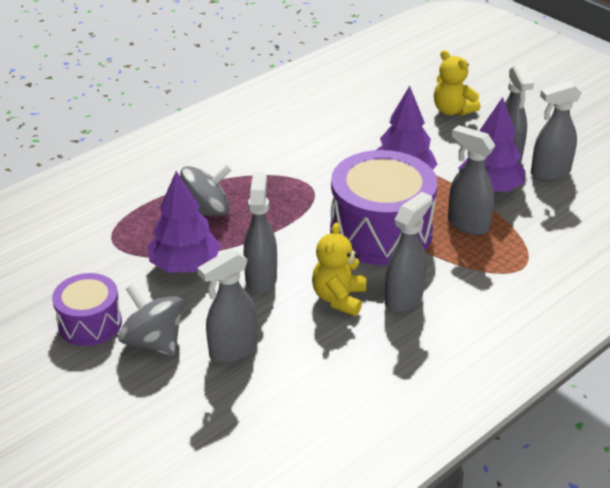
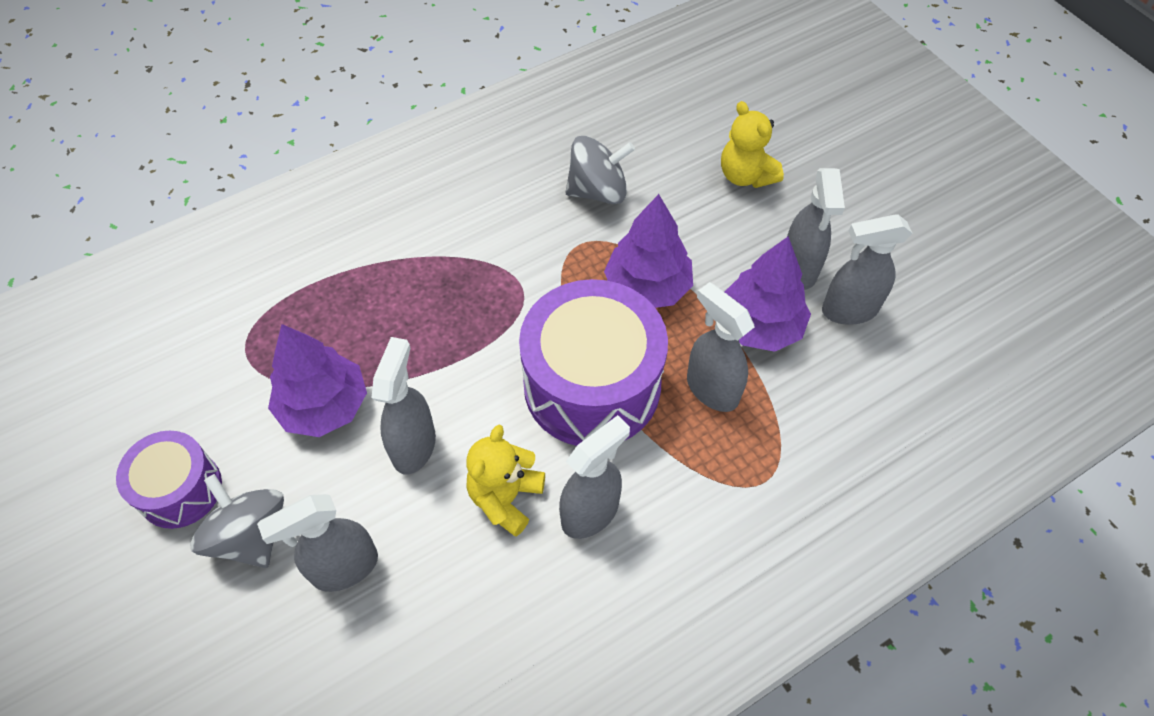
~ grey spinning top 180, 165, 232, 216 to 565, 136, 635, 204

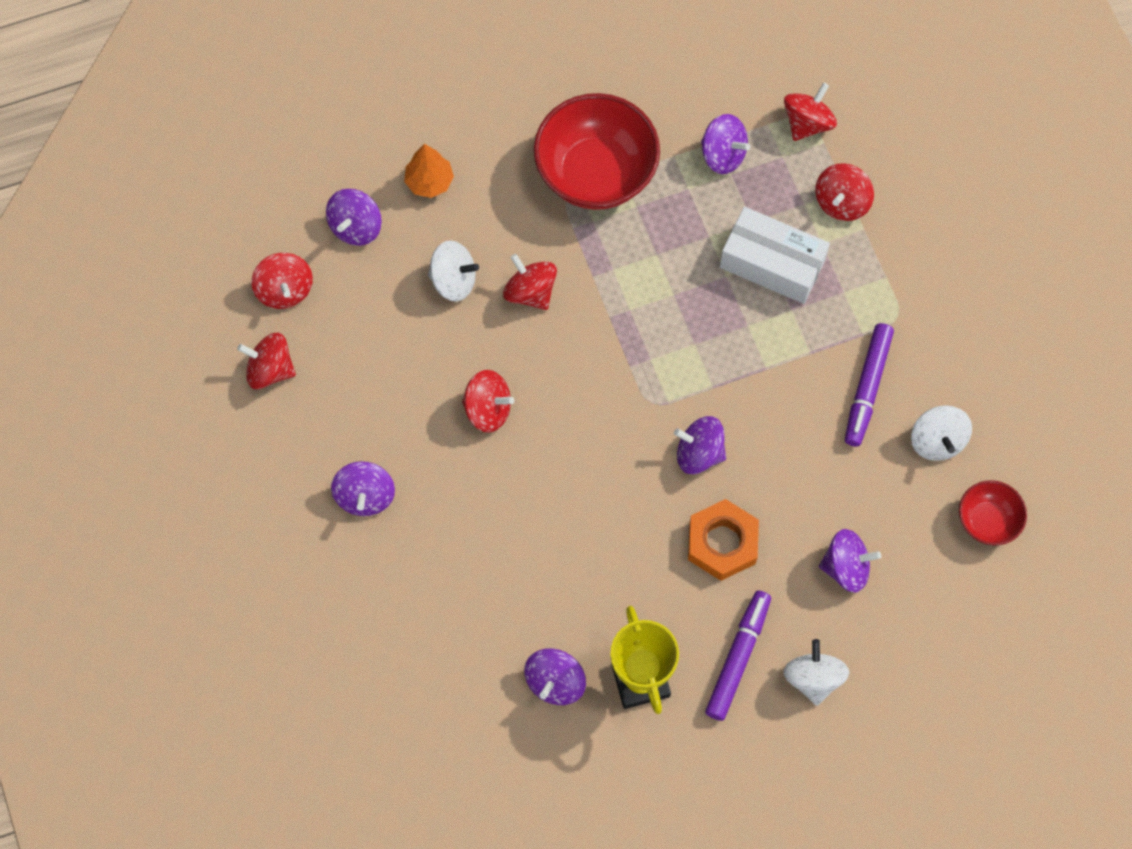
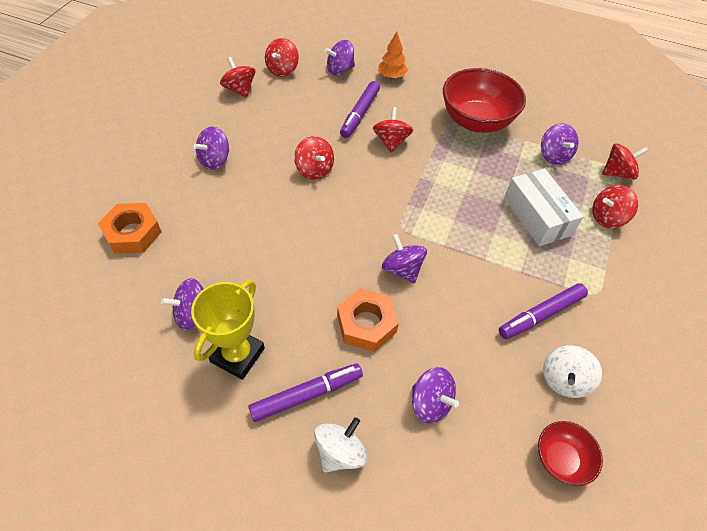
+ orange nut 98, 203, 162, 254
~ white spinning top 428, 240, 479, 302 to purple marker 340, 81, 380, 138

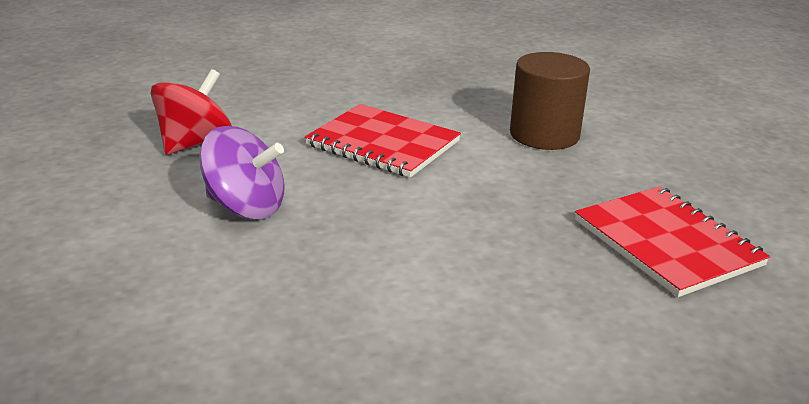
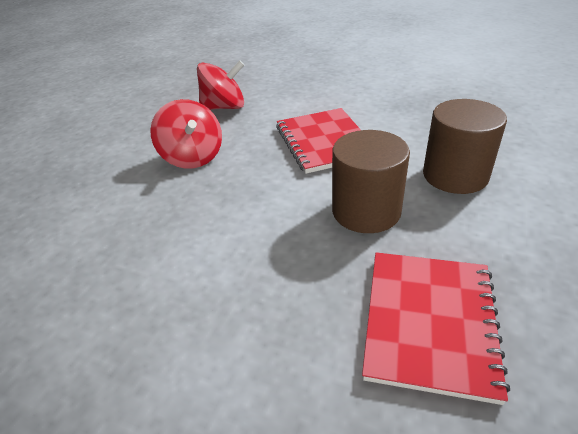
~ purple spinning top 199, 126, 285, 219 to red spinning top 150, 99, 222, 169
+ brown cylinder 332, 130, 410, 233

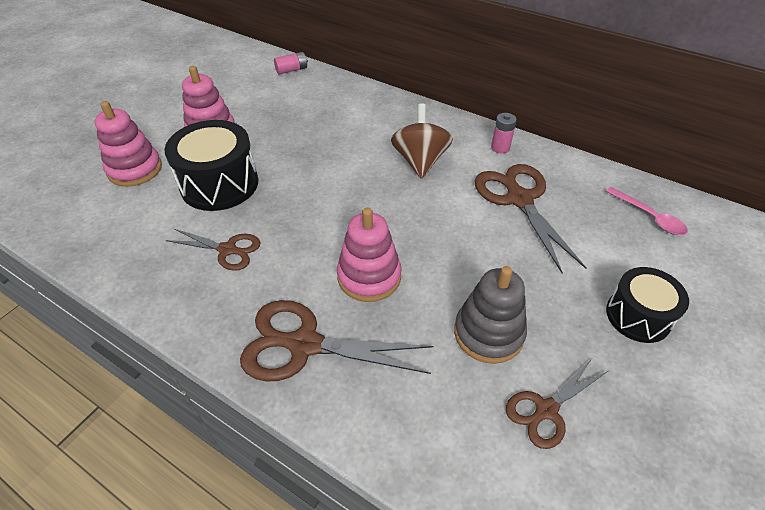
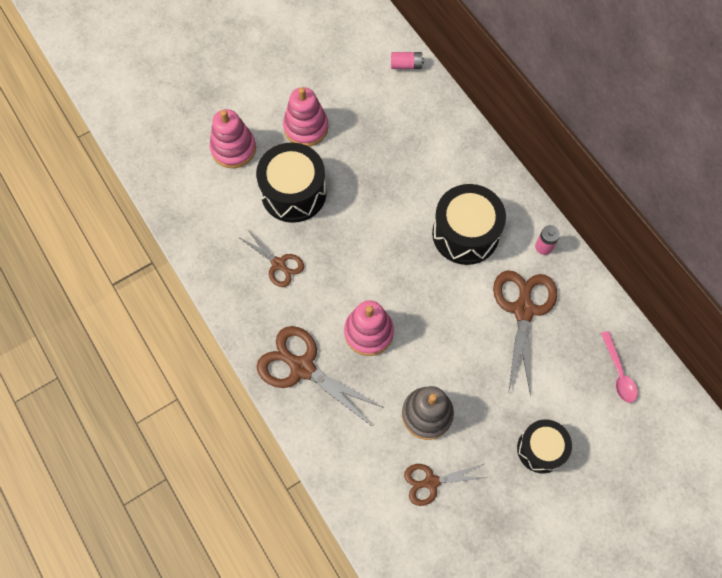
~ brown spinning top 391, 104, 453, 179 to black drum 432, 184, 506, 265

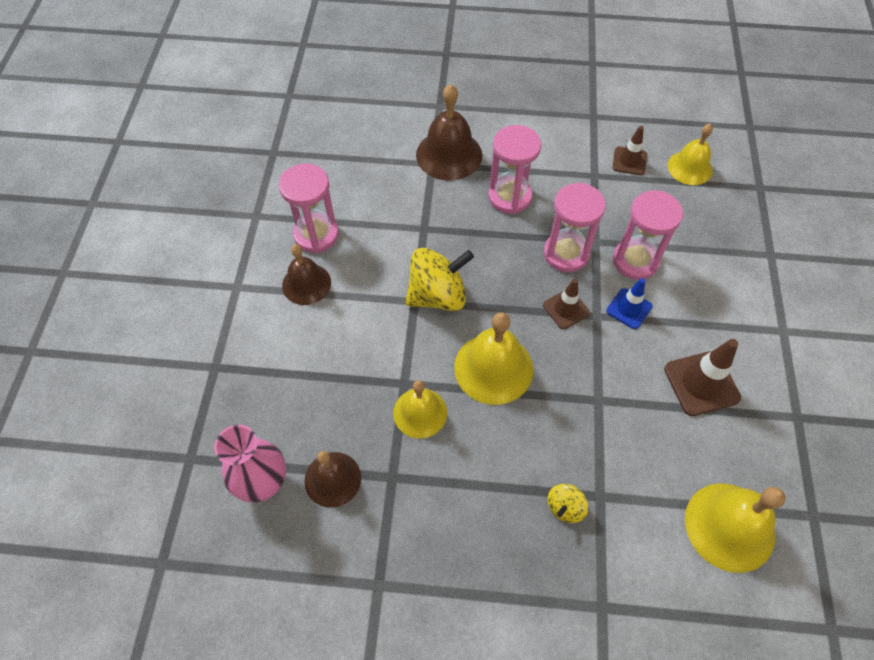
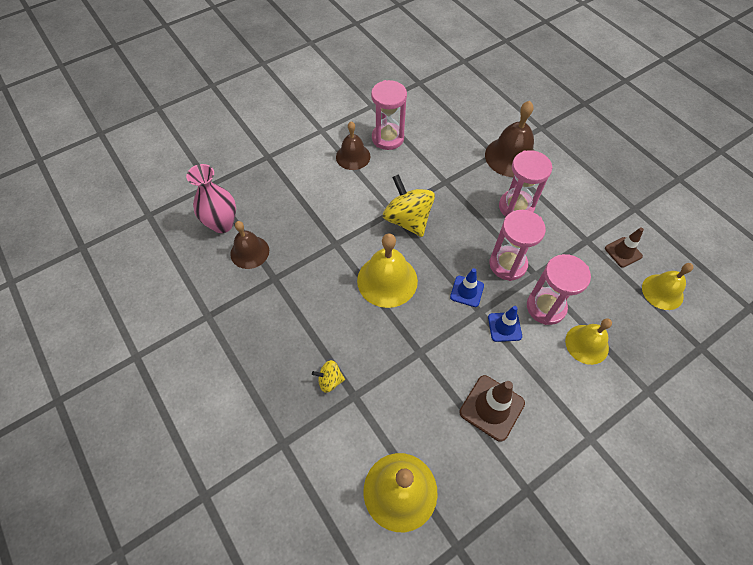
~ yellow spinning top 405, 248, 474, 311 = 383, 174, 435, 237 150 degrees counterclockwise
~ brown traffic cone 543, 279, 590, 329 to blue traffic cone 450, 268, 484, 307
~ yellow bell 393, 380, 447, 439 to 565, 319, 612, 365

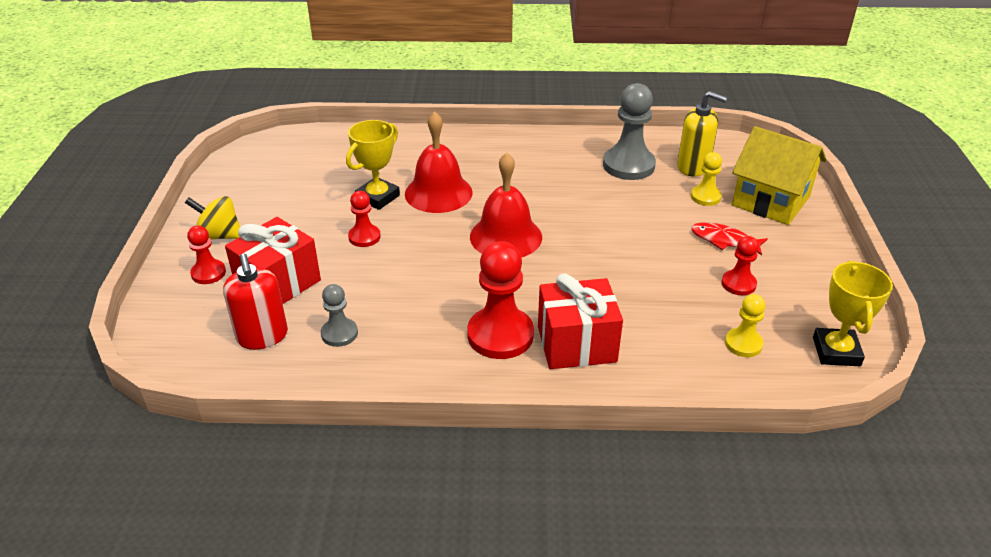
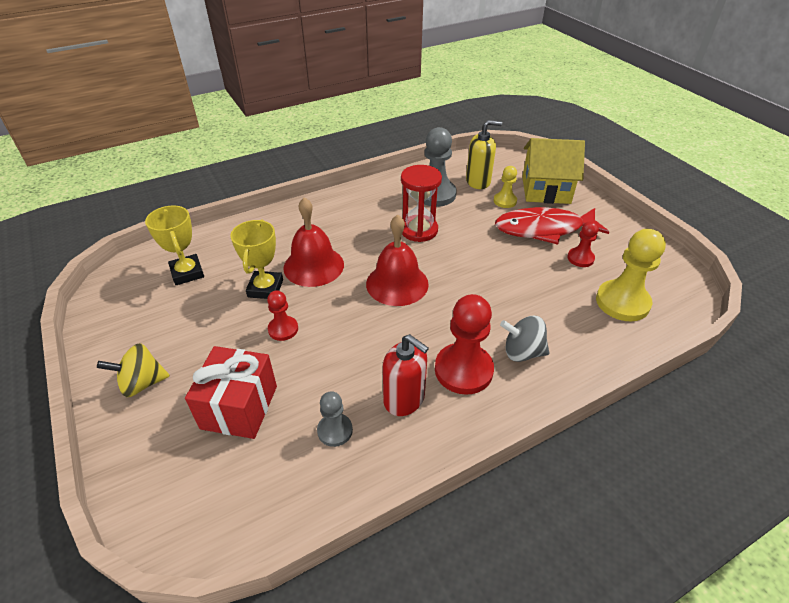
~ yellow trophy 813, 261, 893, 366 to 145, 205, 204, 285
~ red soap dispenser 223, 254, 288, 350 to 383, 334, 429, 416
+ red hourglass 401, 165, 442, 242
~ red fish 691, 222, 768, 255 = 495, 207, 609, 245 x1.92
~ red gift 538, 274, 623, 369 to grey spinning top 500, 316, 549, 362
~ yellow pawn 725, 294, 765, 357 = 596, 229, 666, 322 x1.82
- red pawn 187, 225, 226, 284

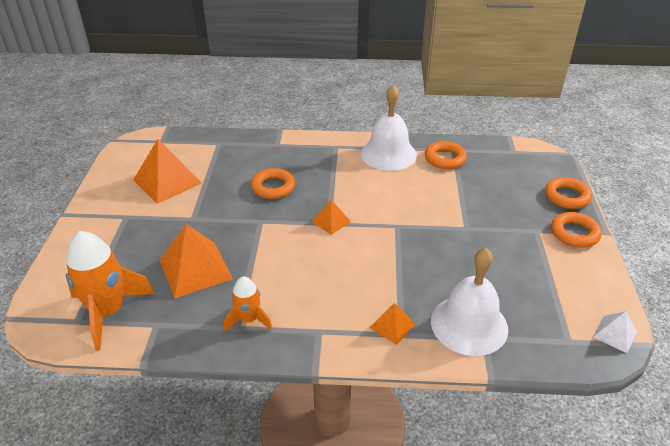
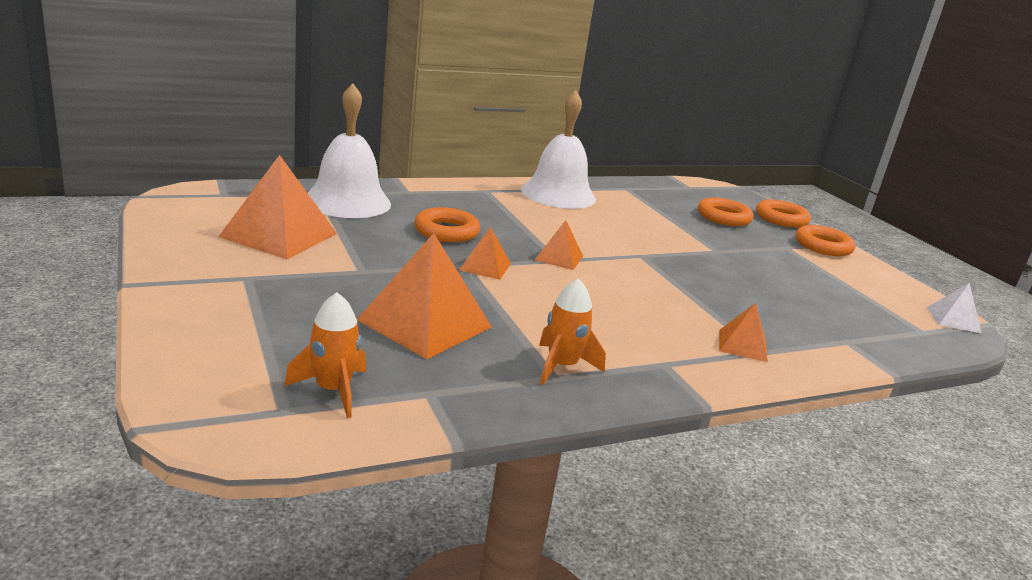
~ orange rocket 66, 231, 154, 350 = 284, 292, 366, 418 x0.56
~ white bell 431, 248, 508, 356 to 308, 83, 391, 218
+ orange pyramid 459, 227, 511, 280
~ orange ring 425, 141, 467, 169 to 698, 197, 753, 226

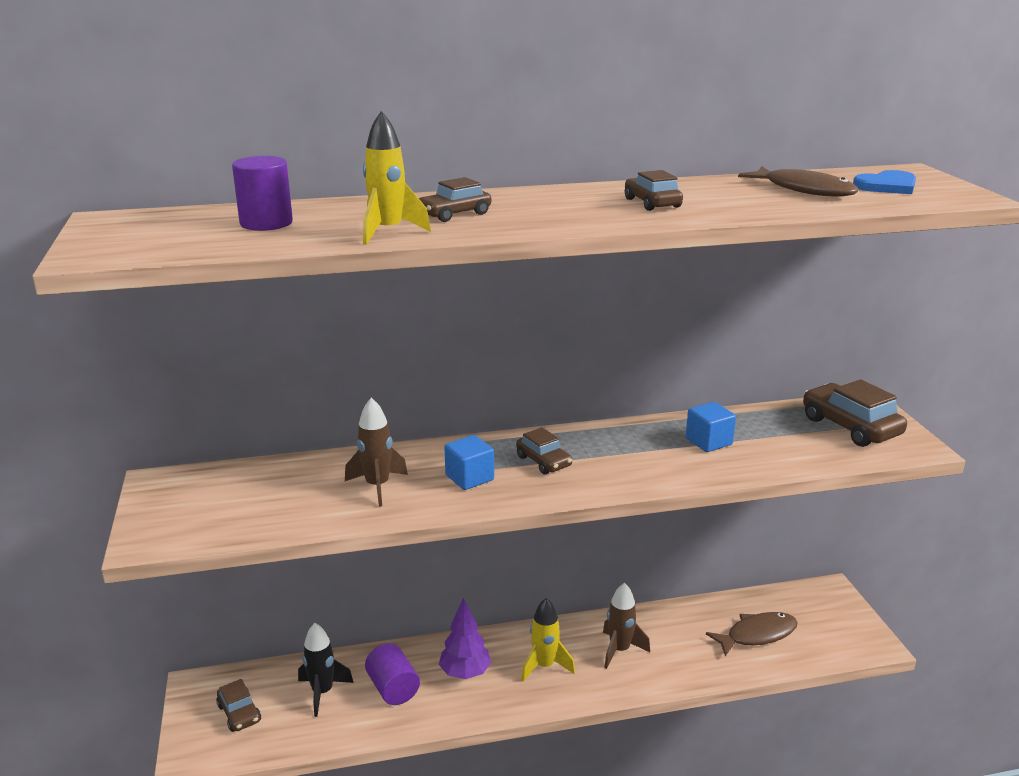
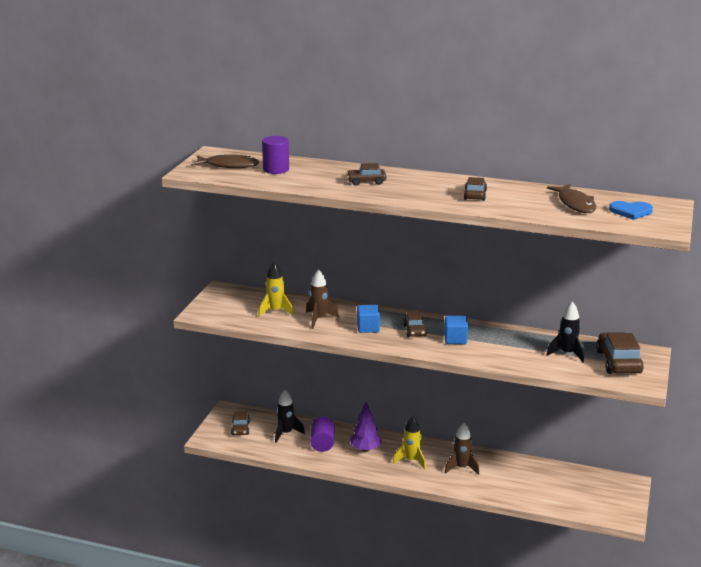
~ brown fish 706, 612, 798, 657 to 191, 154, 259, 168
~ yellow rocket 363, 111, 431, 245 to 258, 262, 294, 317
~ blue cube 686, 402, 736, 452 to 444, 316, 468, 344
+ black rocket 546, 301, 584, 362

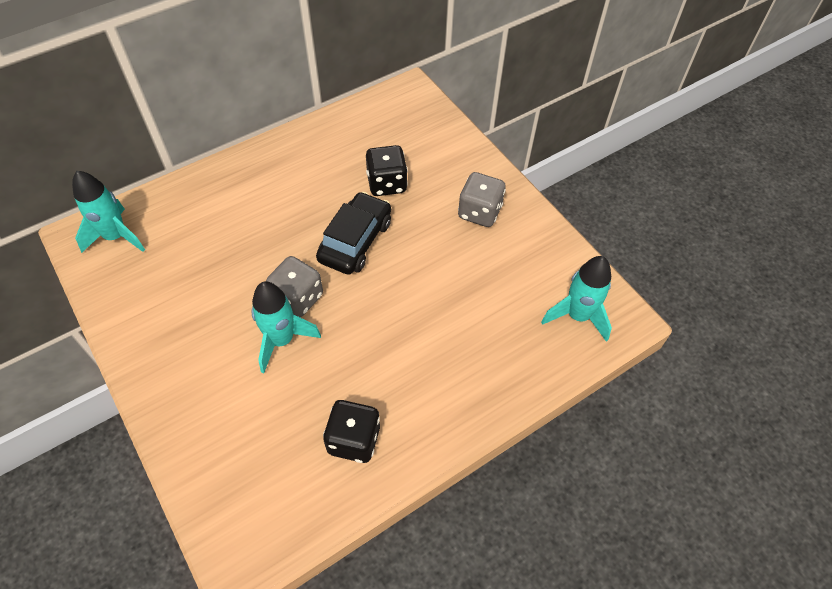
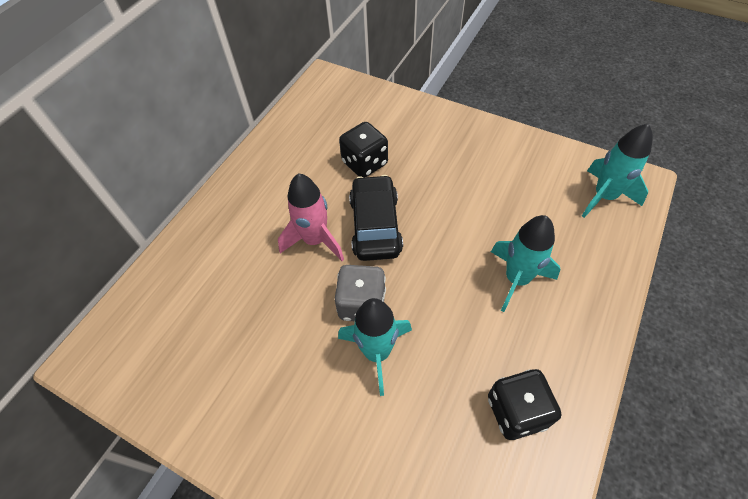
+ pink rocket 278, 173, 344, 261
~ turquoise rocket 72, 171, 145, 253 to 491, 215, 561, 312
- grey dice 458, 172, 506, 227

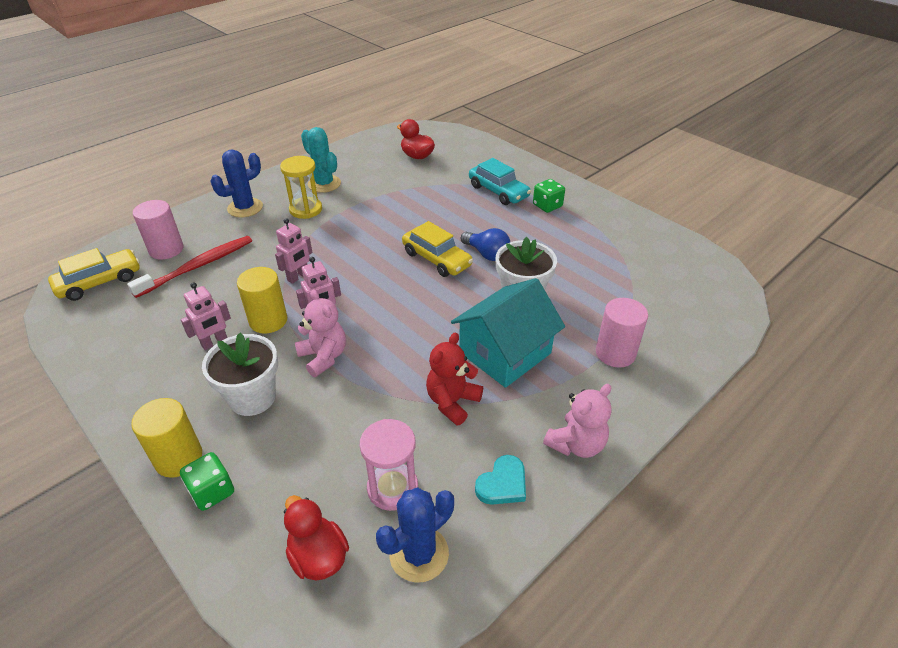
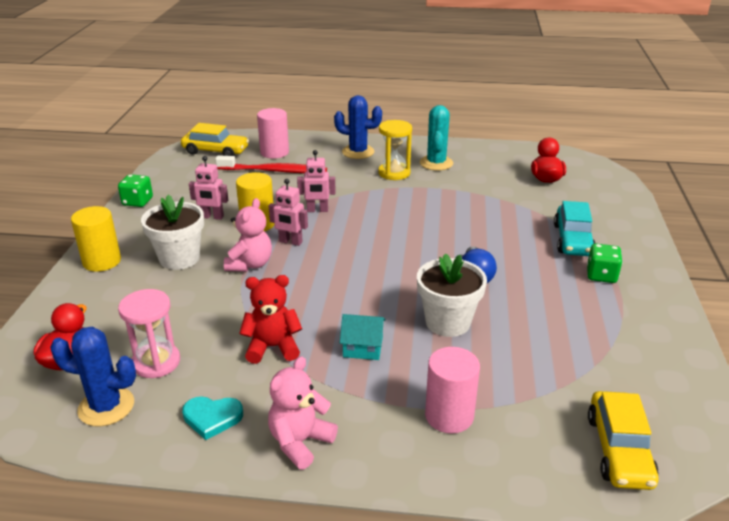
~ green dice 180, 452, 234, 511 to 118, 174, 153, 207
~ pink teddy bear 543, 384, 612, 458 = 268, 356, 338, 470 120 degrees clockwise
~ turquoise house 451, 278, 565, 388 = 340, 314, 386, 360 x0.49
~ yellow car 402, 221, 473, 277 to 588, 391, 659, 490

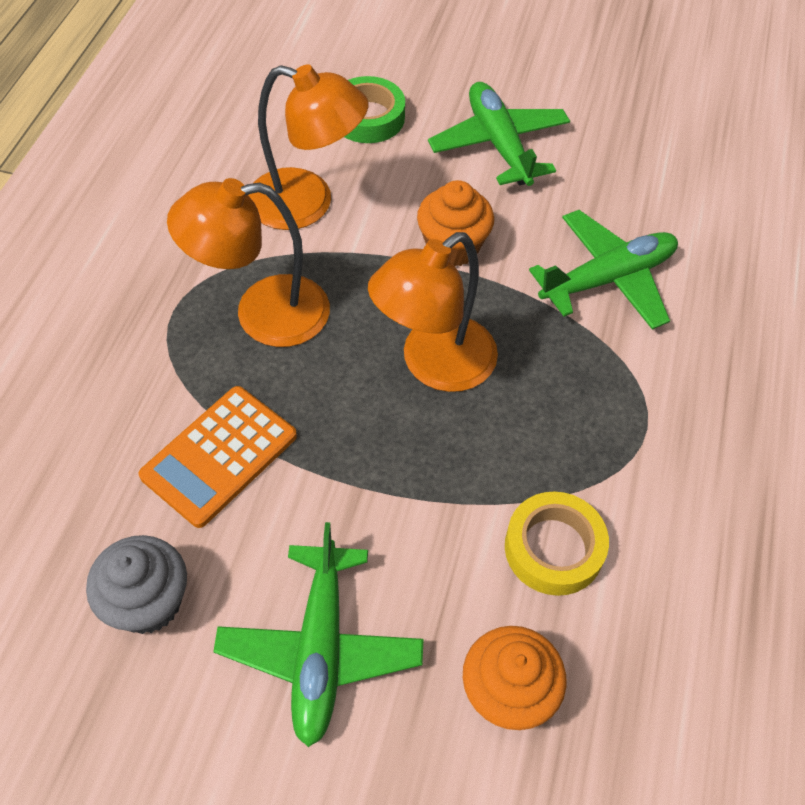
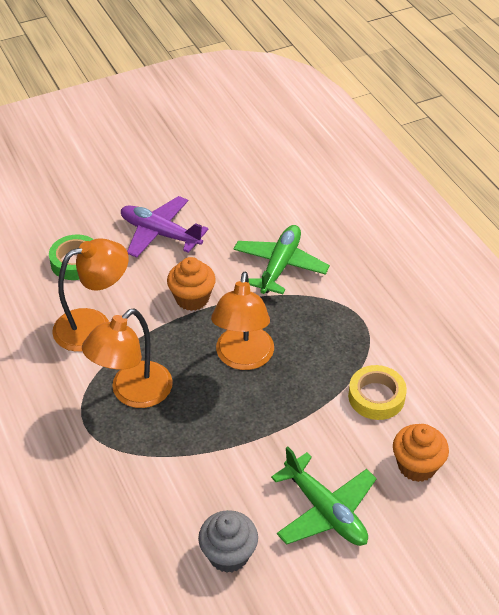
~ green plane 428, 82, 570, 186 to purple plane 121, 196, 209, 258
- orange calculator 139, 386, 297, 528

